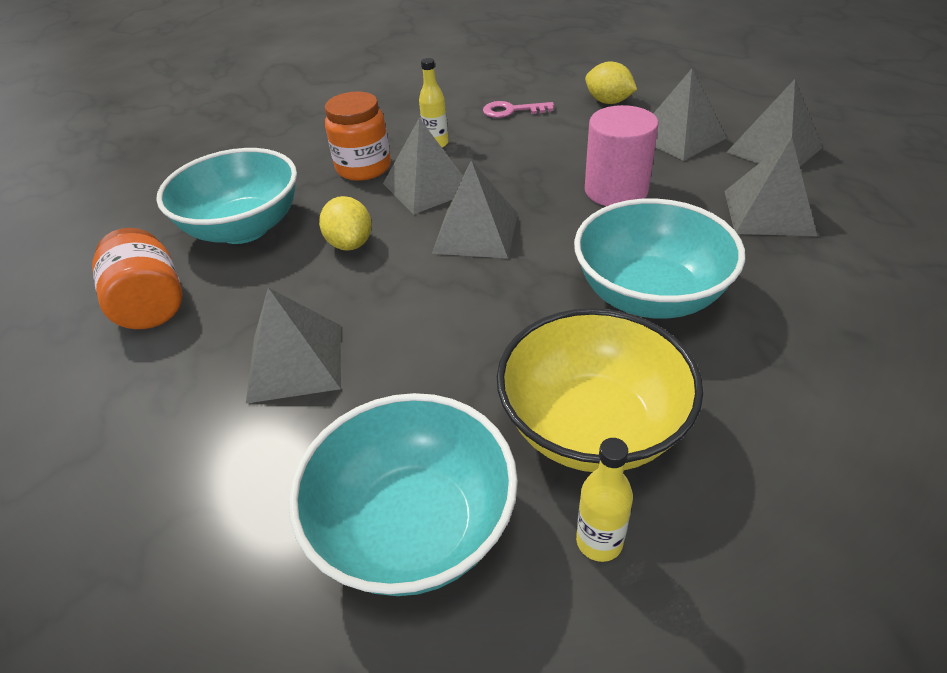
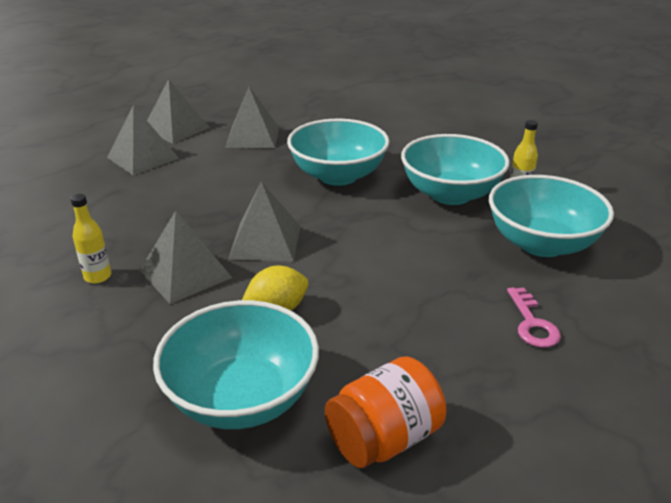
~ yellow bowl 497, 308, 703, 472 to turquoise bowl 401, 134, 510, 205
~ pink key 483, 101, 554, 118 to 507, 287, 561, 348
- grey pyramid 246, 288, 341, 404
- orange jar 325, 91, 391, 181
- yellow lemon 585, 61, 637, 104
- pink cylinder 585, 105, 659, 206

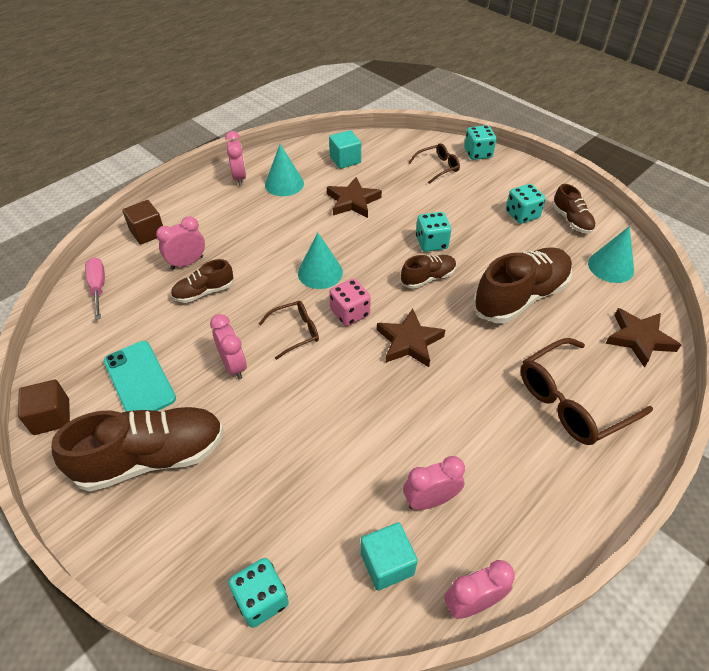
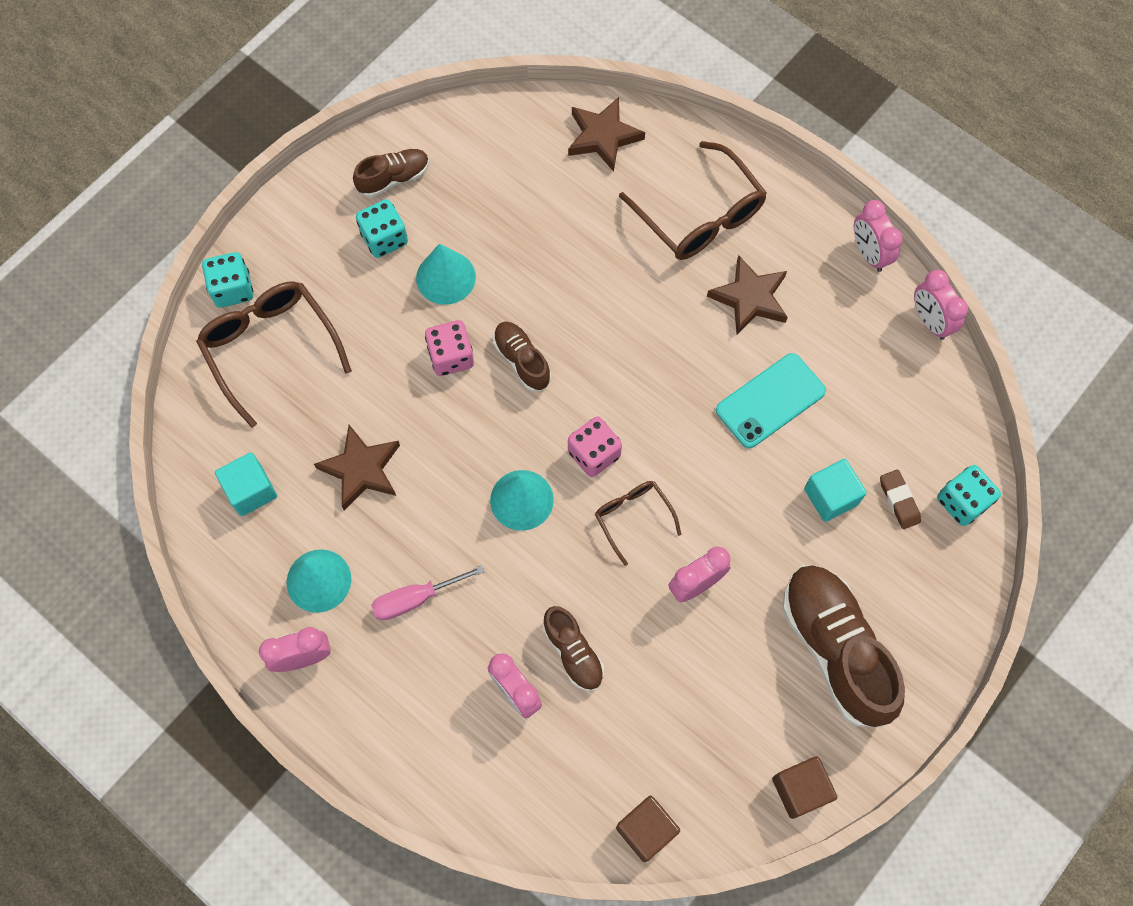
~ brown glasses 408, 143, 460, 184 = 196, 281, 352, 428 x1.79
~ pink screwdriver 85, 257, 105, 320 to 371, 565, 485, 620
~ turquoise cone 588, 226, 634, 283 to 416, 243, 476, 305
~ turquoise dice 416, 212, 451, 252 to pink dice 425, 320, 474, 376
~ brown cube 122, 200, 163, 245 to 616, 796, 680, 862
~ brown star 377, 309, 445, 367 to 707, 255, 788, 335
~ turquoise phone 104, 341, 176, 412 to 716, 353, 826, 448
~ turquoise cube 361, 522, 418, 591 to 804, 459, 867, 522
~ pink clock 403, 456, 465, 510 to 854, 200, 903, 272
+ brown eraser 880, 470, 921, 529
- brown shoe 473, 247, 572, 323

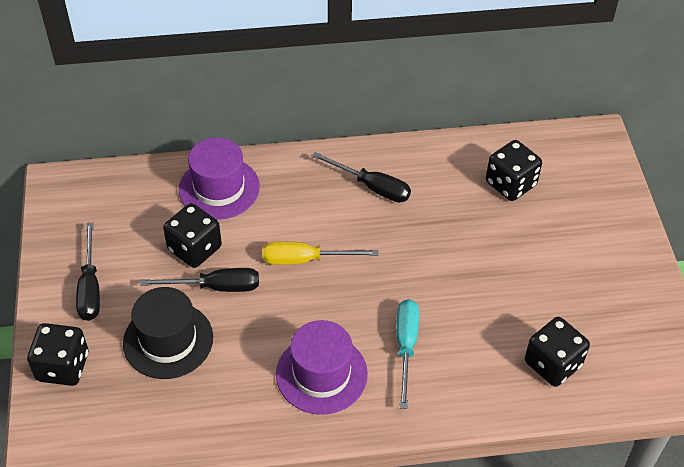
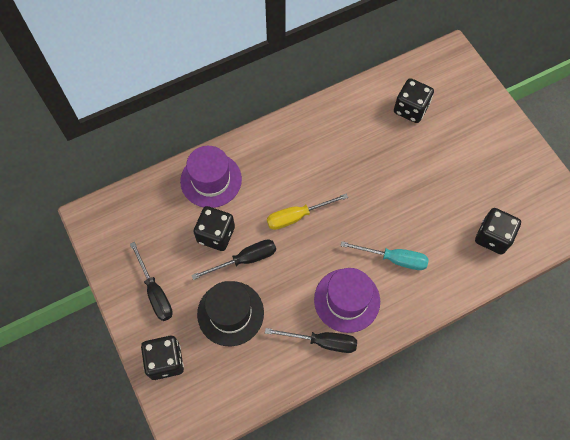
~ black screwdriver 312, 152, 411, 202 to 265, 328, 357, 353
~ turquoise screwdriver 396, 299, 419, 409 = 341, 241, 429, 270 120 degrees clockwise

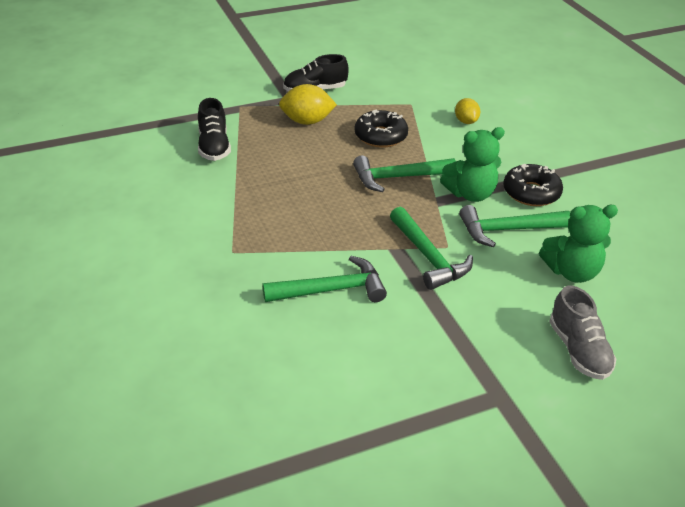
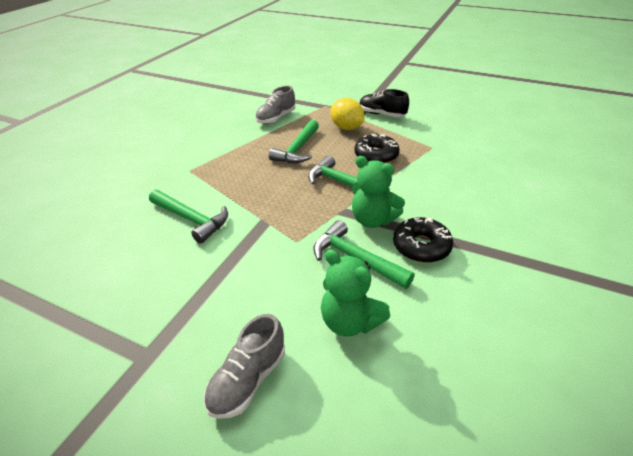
~ black shoe 198, 98, 231, 161 to grey shoe 255, 86, 295, 124
~ green hammer 390, 207, 473, 290 to 269, 120, 319, 163
- yellow lemon 455, 98, 480, 124

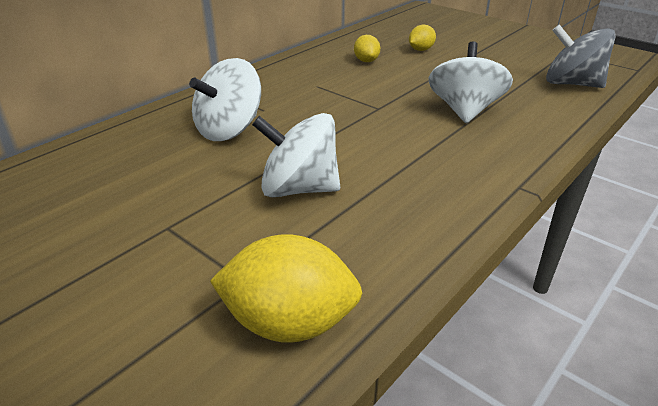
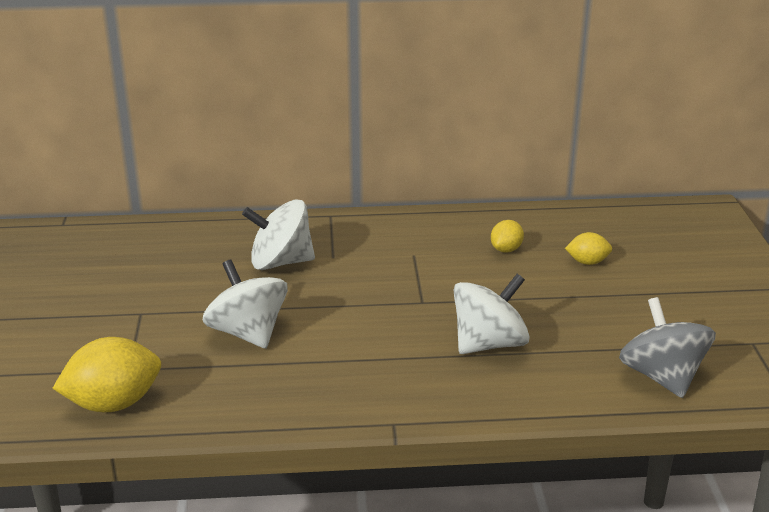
~ yellow lemon 210, 234, 362, 343 = 52, 337, 161, 412 75 degrees counterclockwise

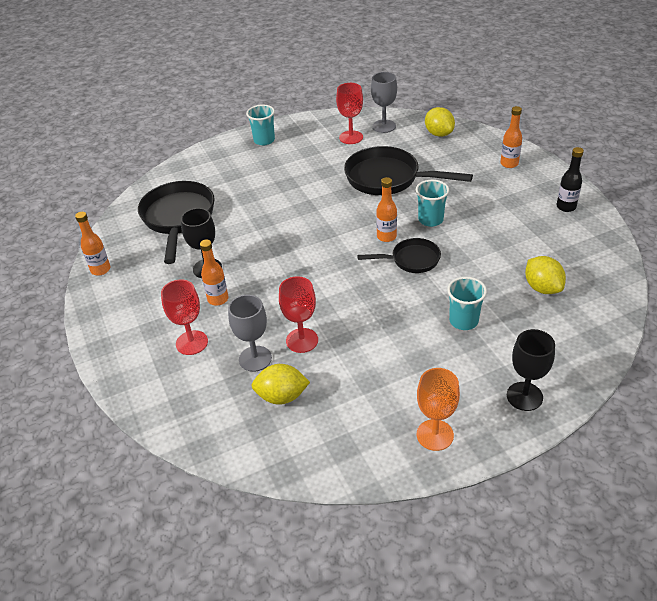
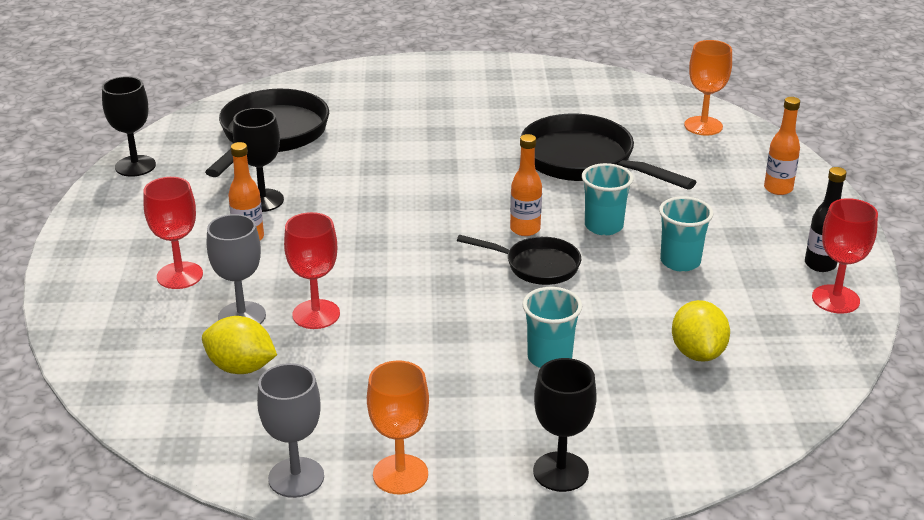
~ orange bottle 75, 212, 111, 276 to black goblet 102, 76, 156, 177
~ grey goblet 371, 72, 397, 133 to 257, 363, 324, 498
~ turquoise cup 246, 104, 275, 146 to 659, 196, 713, 272
~ yellow lemon 425, 107, 455, 137 to orange goblet 684, 40, 732, 135
~ red goblet 336, 83, 363, 144 to 812, 198, 878, 313

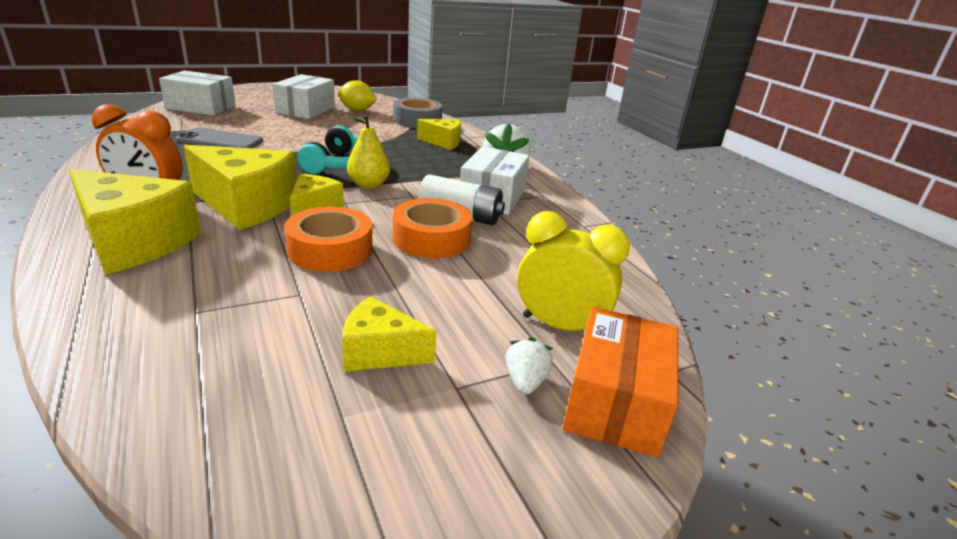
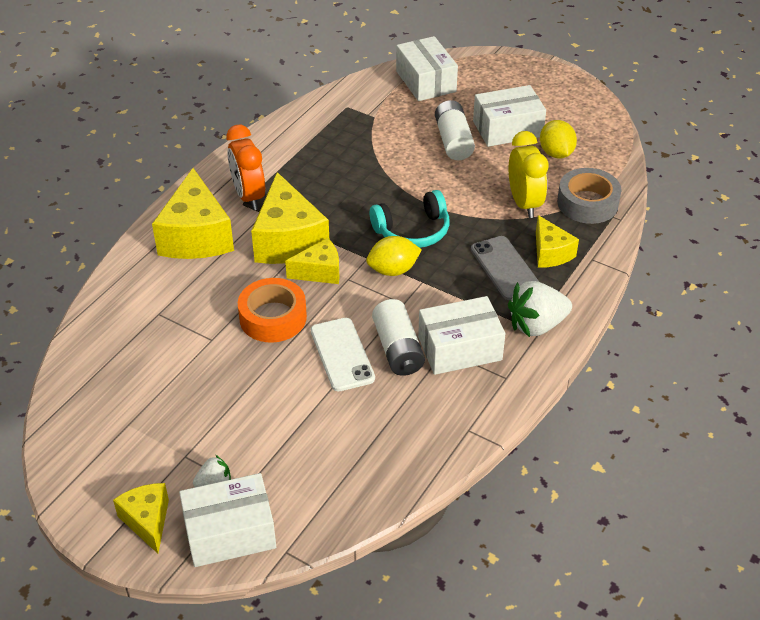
~ yellow cheese 342, 296, 437, 372 to 113, 483, 169, 554
~ orange box 563, 307, 678, 458 to white box 179, 473, 276, 567
~ orange tape 393, 198, 472, 258 to white phone 311, 318, 375, 391
~ yellow pear 347, 114, 390, 189 to yellow lemon 366, 236, 422, 276
+ white battery 435, 100, 475, 160
~ grey phone 176, 127, 263, 148 to 471, 236, 539, 300
~ yellow clock 517, 211, 630, 331 to 509, 131, 548, 218

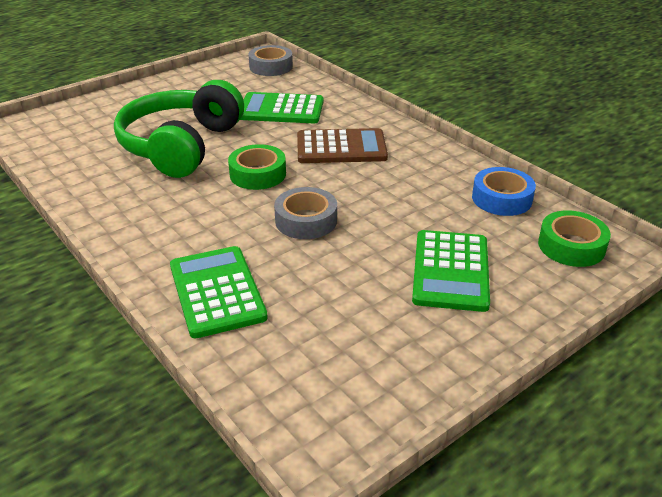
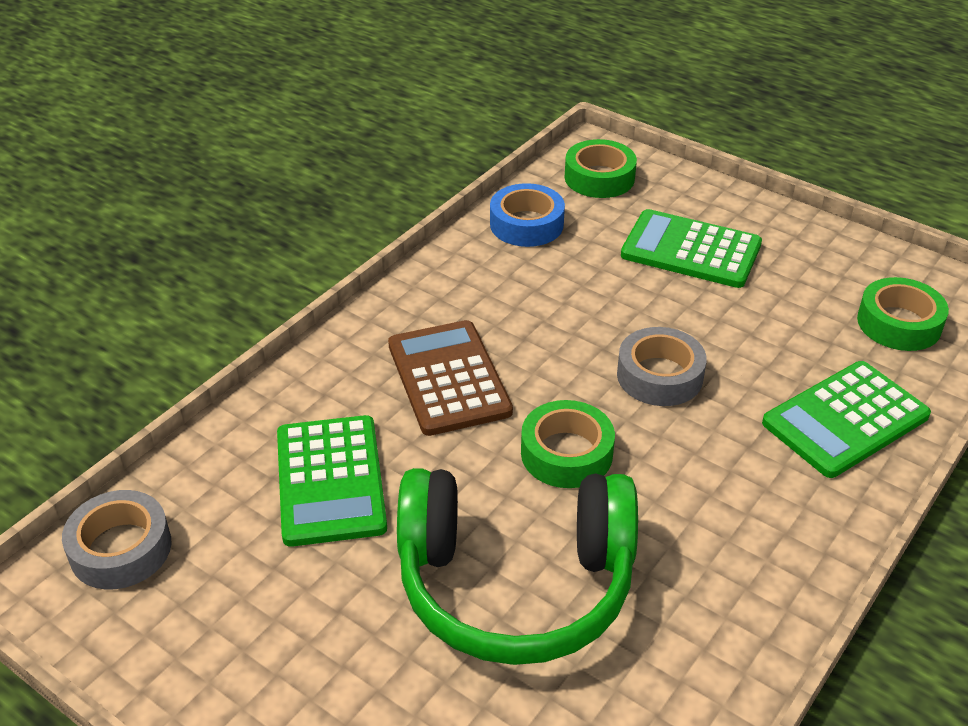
~ green calculator 412, 230, 490, 312 = 621, 209, 762, 288 150 degrees counterclockwise
+ green tape 857, 277, 949, 351

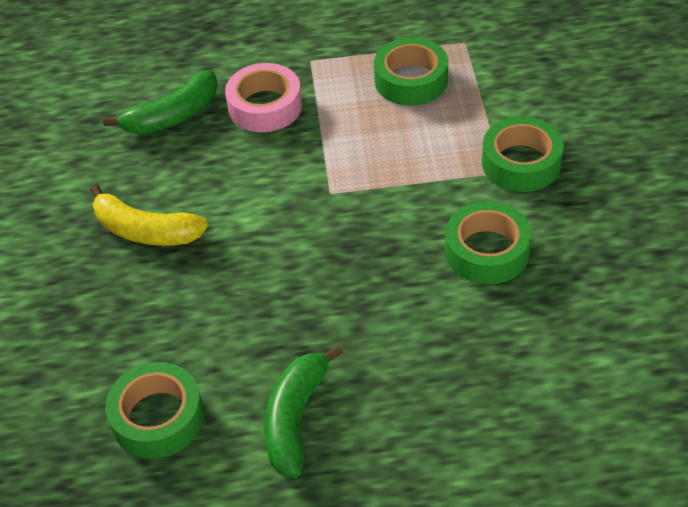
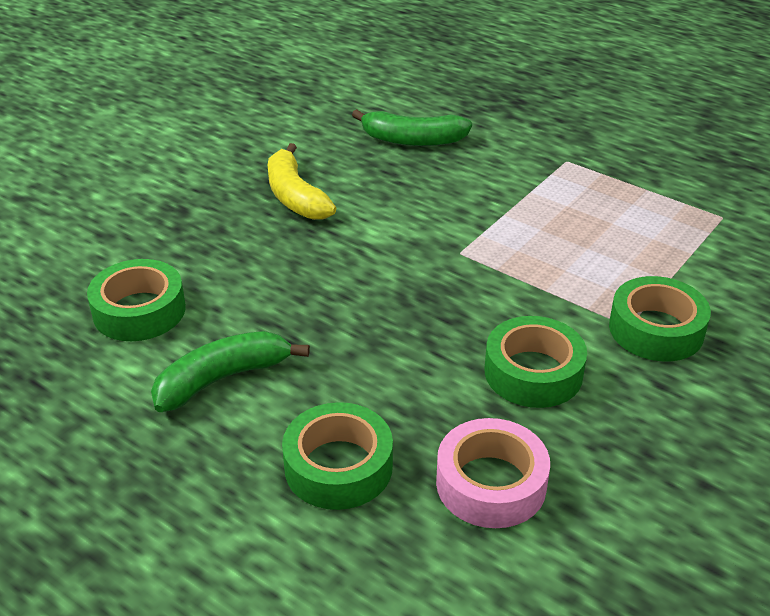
~ green tape 374, 37, 448, 106 to 282, 402, 393, 510
~ pink tape 225, 63, 302, 133 to 436, 418, 550, 528

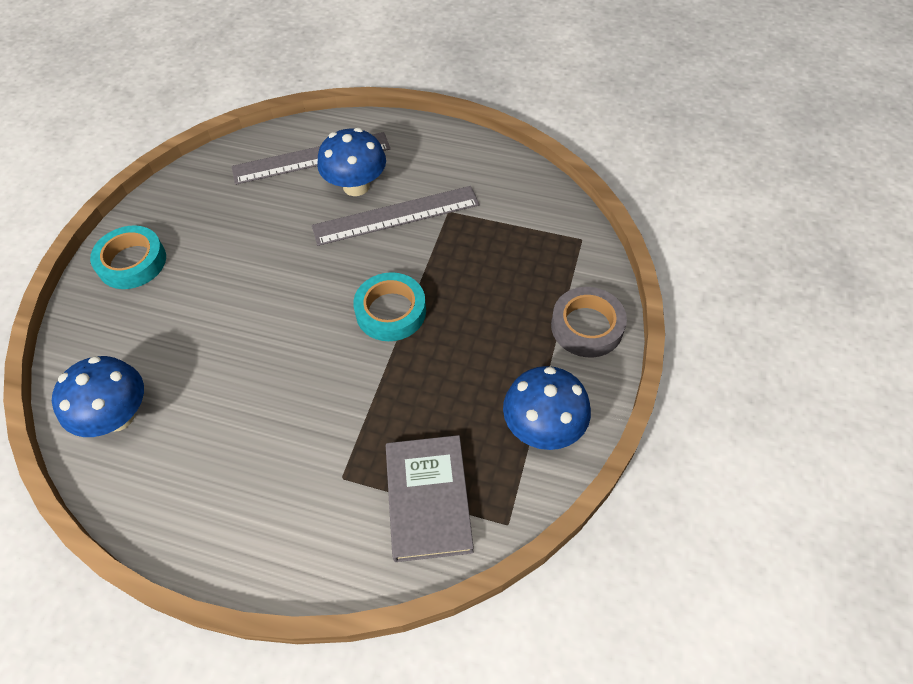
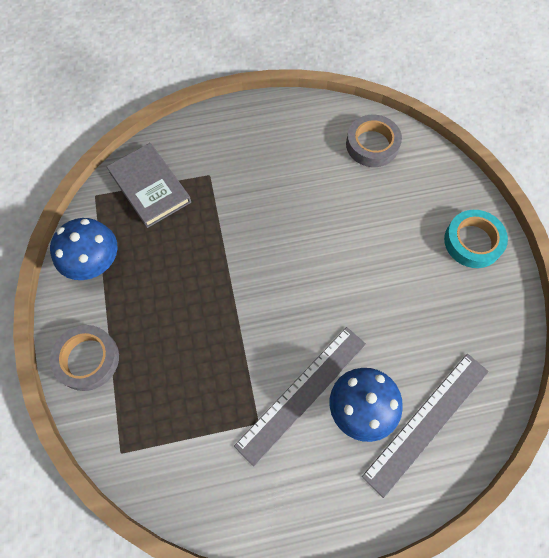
~ blue mushroom 52, 356, 144, 437 to grey tape 346, 115, 402, 167
- turquoise tape 353, 272, 426, 341

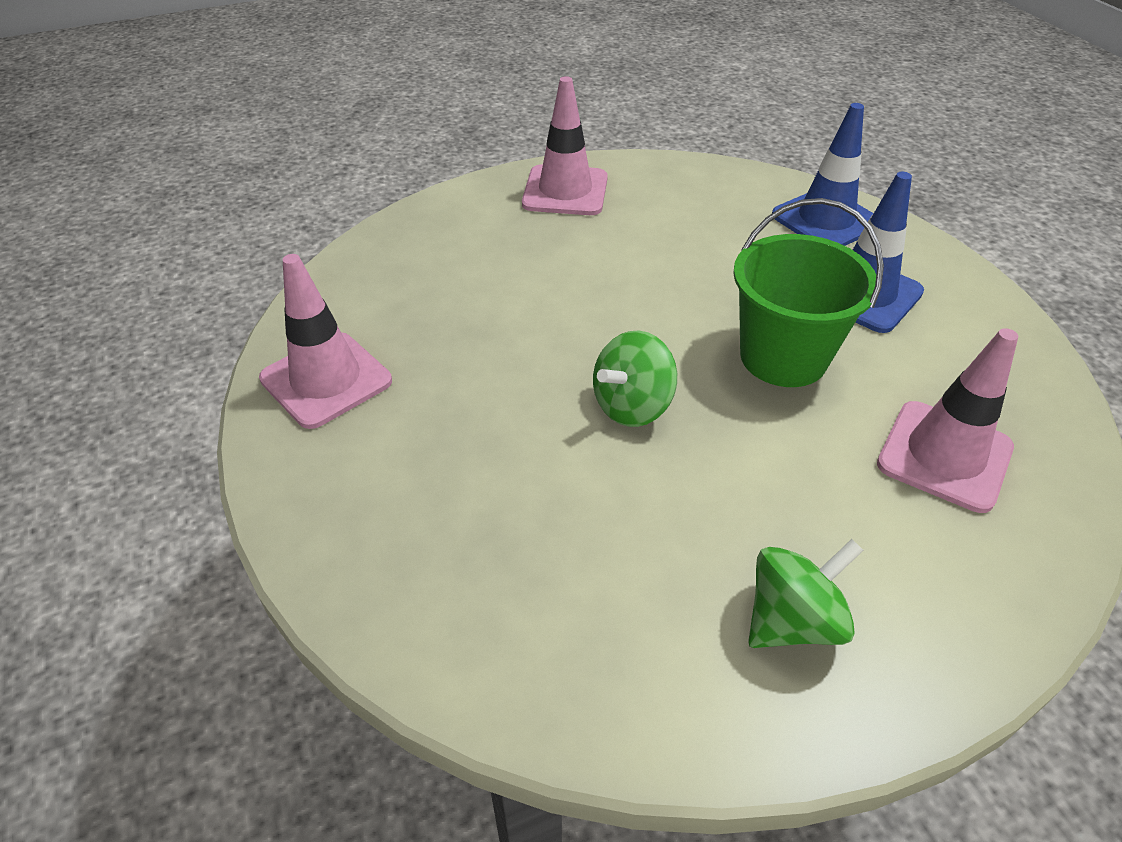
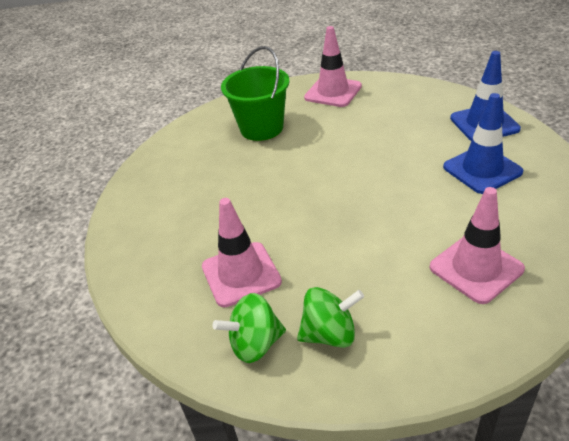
~ pink traffic cone 259, 254, 392, 429 to 202, 198, 282, 307
~ green spinning top 593, 331, 677, 427 to 213, 293, 286, 363
~ green bucket 733, 198, 884, 387 to 221, 46, 289, 141

